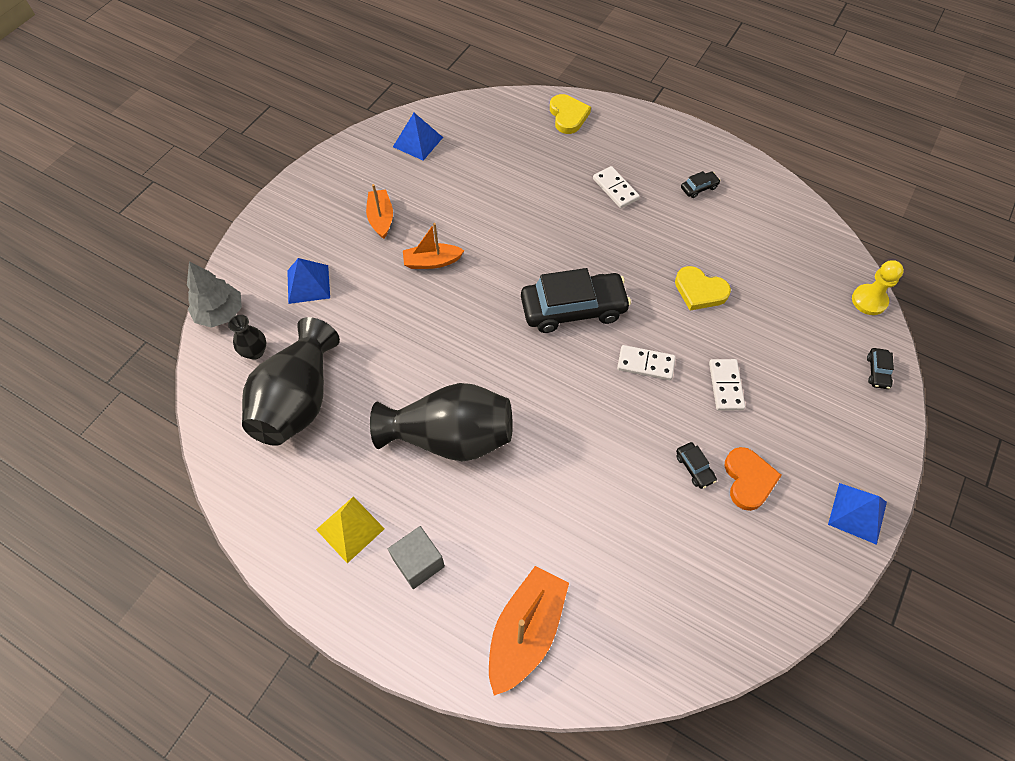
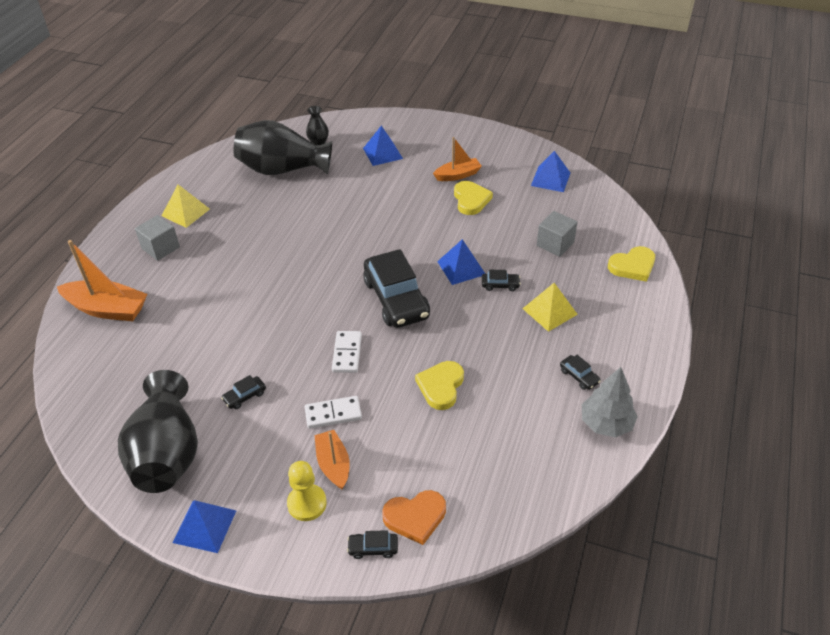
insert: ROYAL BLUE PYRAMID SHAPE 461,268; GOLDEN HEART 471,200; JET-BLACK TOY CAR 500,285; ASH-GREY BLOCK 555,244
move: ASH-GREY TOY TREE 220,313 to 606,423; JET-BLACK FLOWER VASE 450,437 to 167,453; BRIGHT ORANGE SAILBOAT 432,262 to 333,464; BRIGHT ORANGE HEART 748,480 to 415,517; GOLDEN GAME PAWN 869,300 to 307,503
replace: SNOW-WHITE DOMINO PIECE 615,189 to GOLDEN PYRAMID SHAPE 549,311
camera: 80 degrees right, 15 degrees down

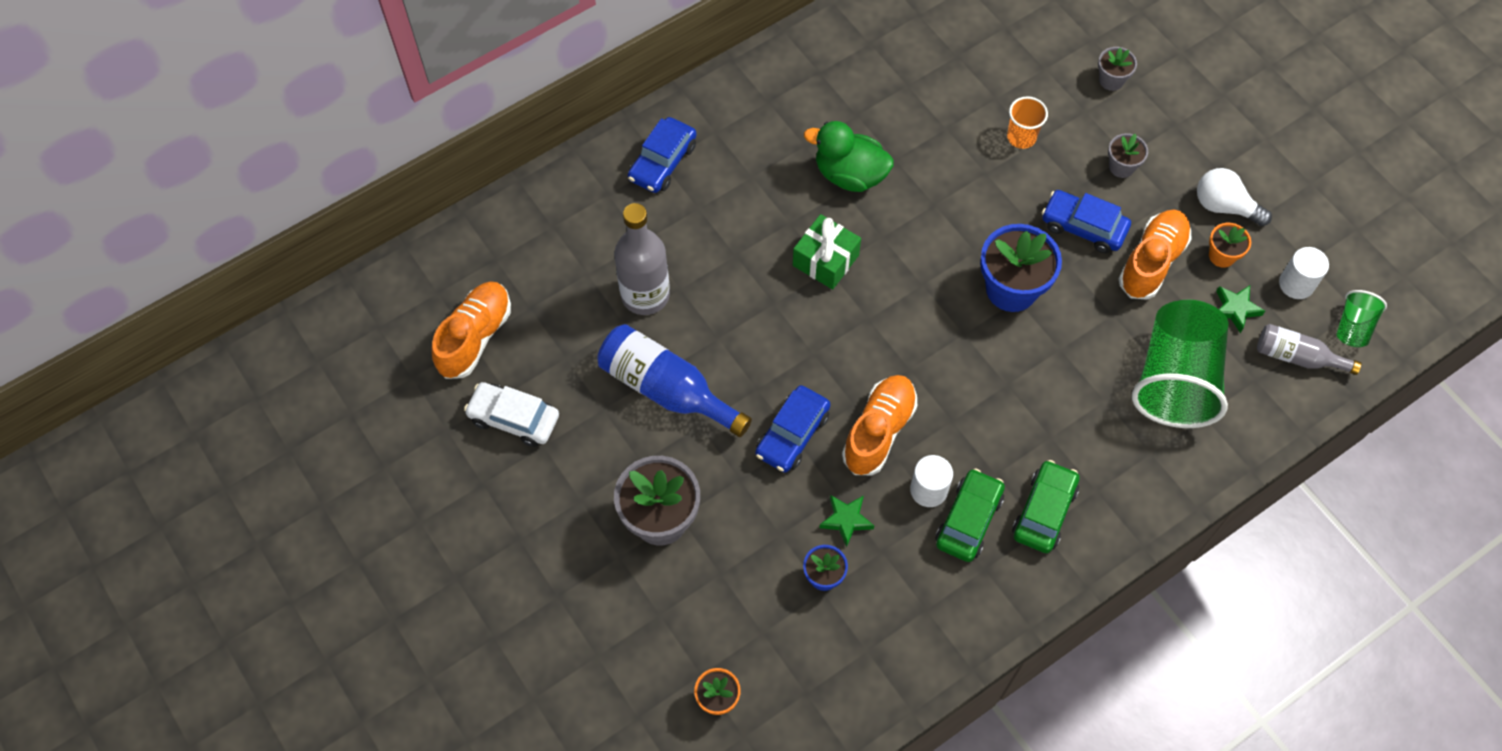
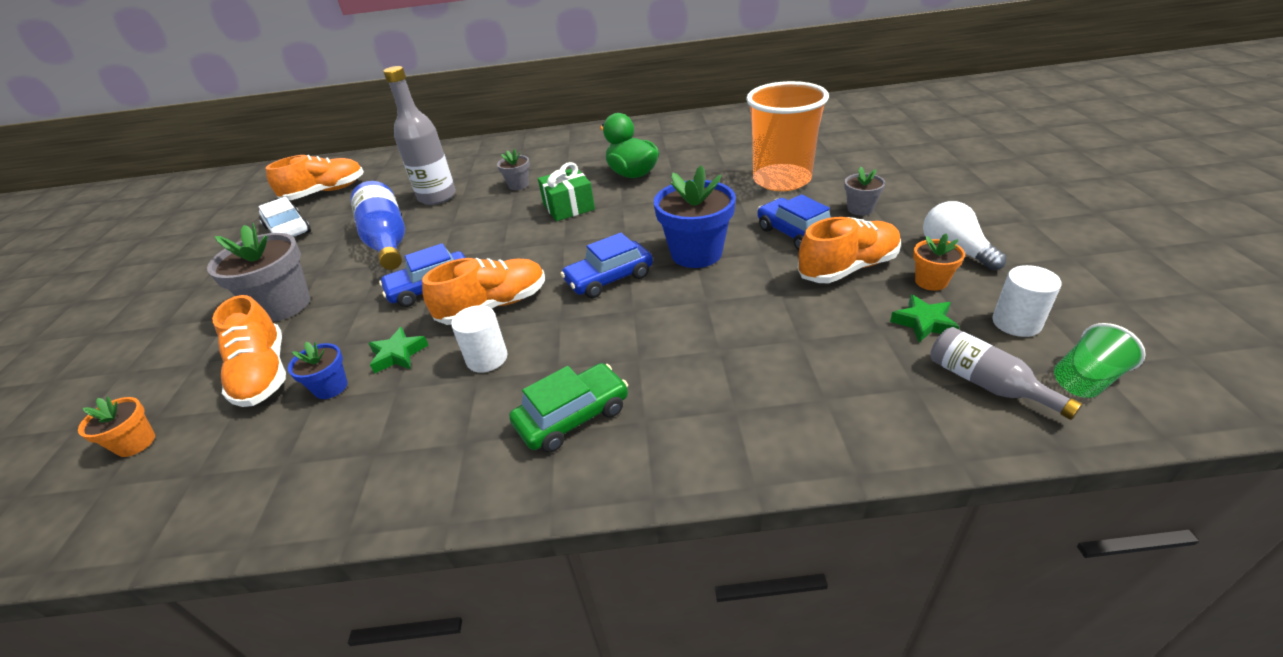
delete: EMERALD TOY CAR 968,520; EMERALD TUMBLER 1175,379
insert: BRIGHT ORANGE SNEAKER 264,374
move: ROYAL BLUE TOY CAR 662,162 to 609,278; ASH-GREY PLANT POT 1111,80 to 518,185
resize: BRIGHT ORANGE TUMBLER 1021,137 = 782,180 x2.19
camera: 35 degrees right, 25 degrees down

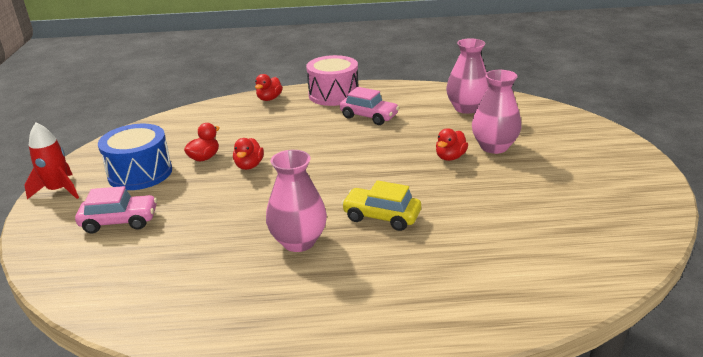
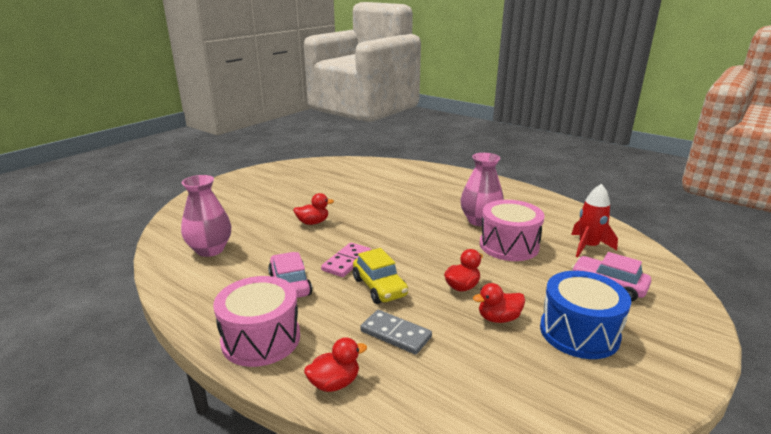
delete: PINK FLOWER VASE 494,147
insert: PINK DOMINO PIECE 347,262; ASH-GREY DOMINO PIECE 395,334; PINK DRUM 509,245
move: SCARLET SPACESHIP 59,190 to 588,247; GOLDEN TOY CAR 381,216 to 379,287
camera: 140 degrees left, 5 degrees down

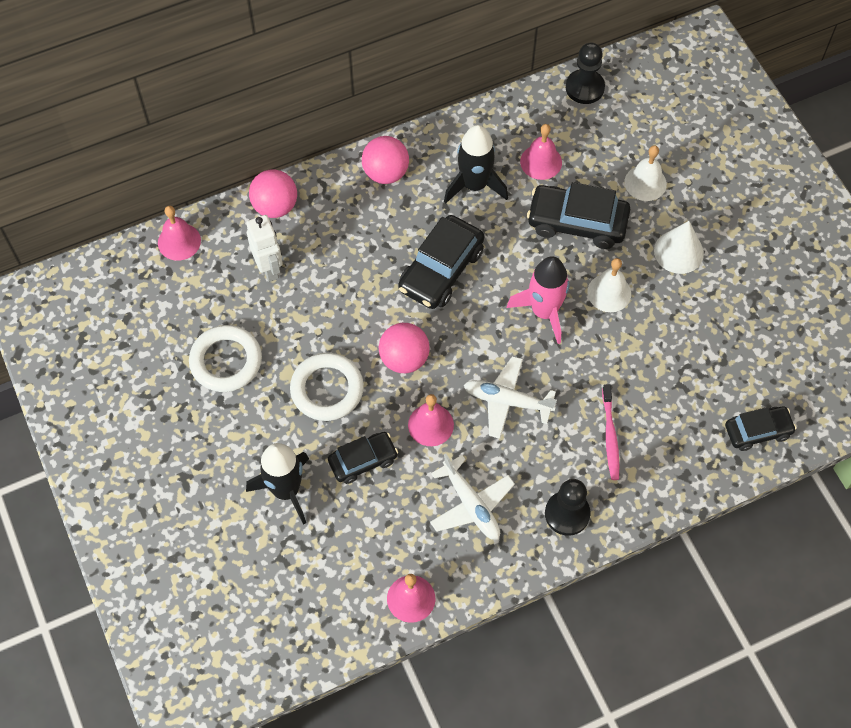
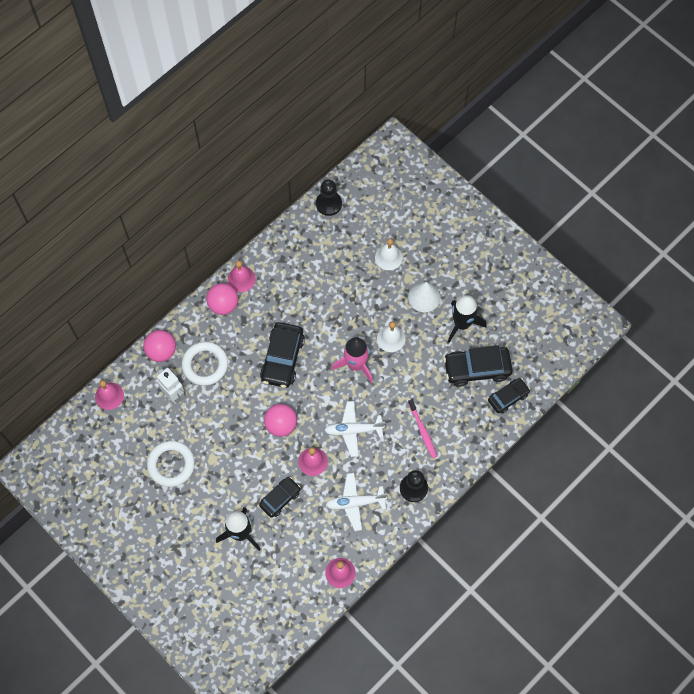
move: SNOW-WHITE TORUS 327,389 to 205,365; JET-BLACK SPACESHIP 474,185 to 462,324; PINK BELL 541,162 to 241,279; JET-BLACK TOY CAR 577,222 to 477,368
rotate: SNOW-WHITE TOY PLANE 471,505 = 355,503 135 degrees clockwise
camera: 20 degrees left, 5 degrees up

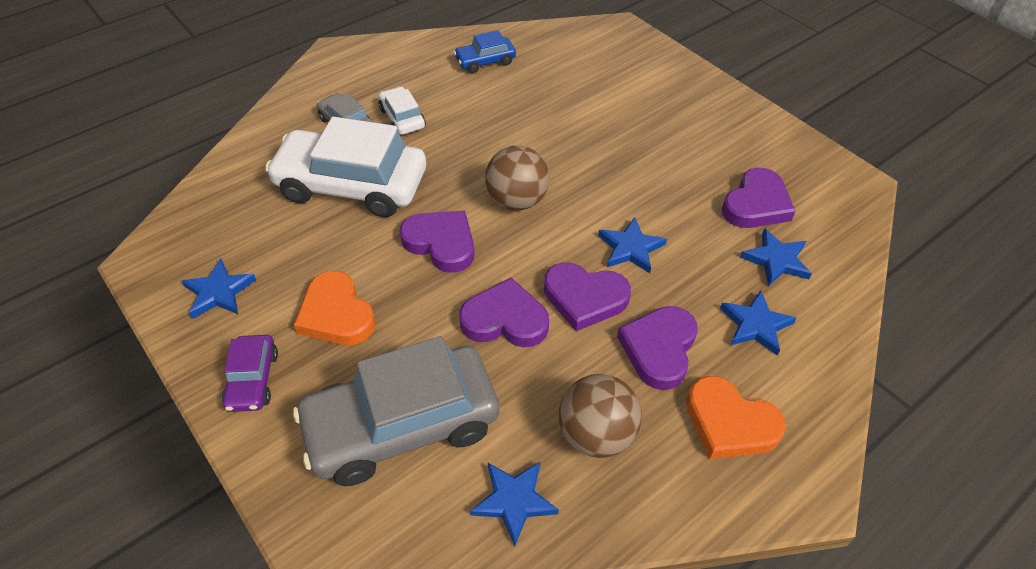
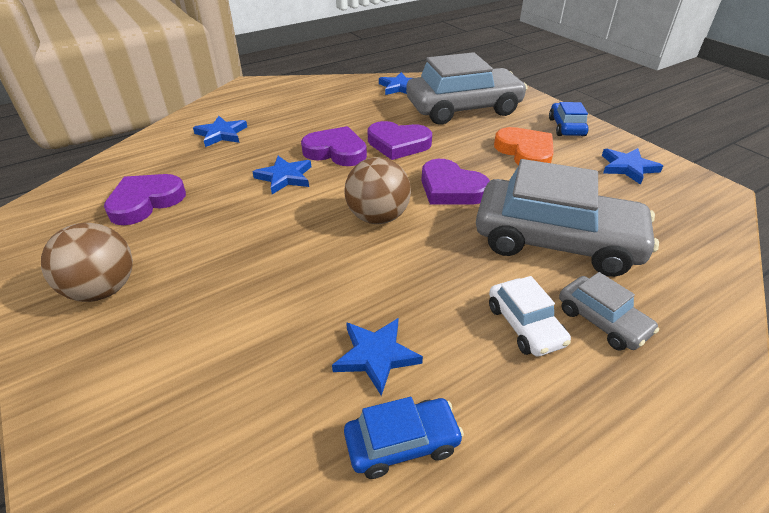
delete: VIOLET HEART 659,349; BRIGHT ORANGE HEART 729,423
move: BROWN BALL 596,434 to 103,289; ROYAL BLUE STAR SHAPE 776,260 to 376,356
recolor: VIOLET TOY CAR 253,380 to ROYAL BLUE TOY CAR 566,127; SNOW-WHITE TOY CAR 352,185 to ASH-GREY TOY CAR 556,241
camera: 175 degrees left, 10 degrees down

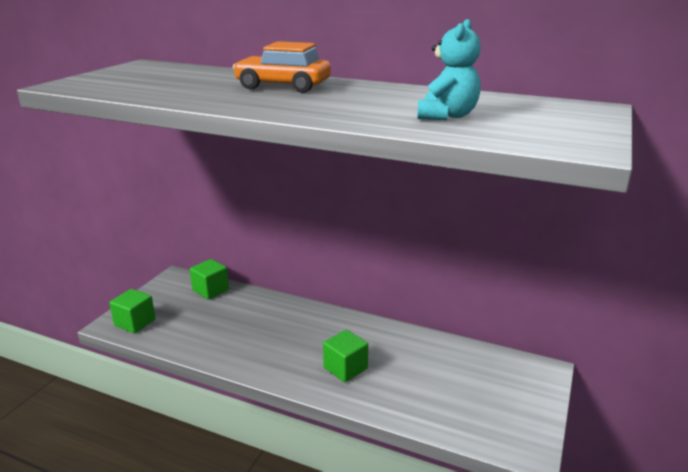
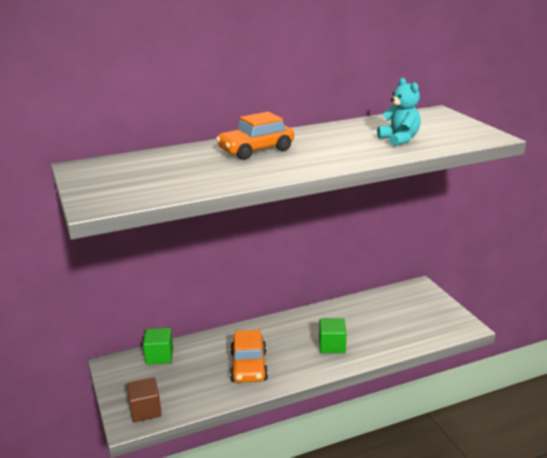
insert: BRIGHT ORANGE TOY CAR 249,366
recolor: EMERALD BLOCK 135,322 to BROWN BLOCK 145,410
camera: 45 degrees left, 0 degrees up

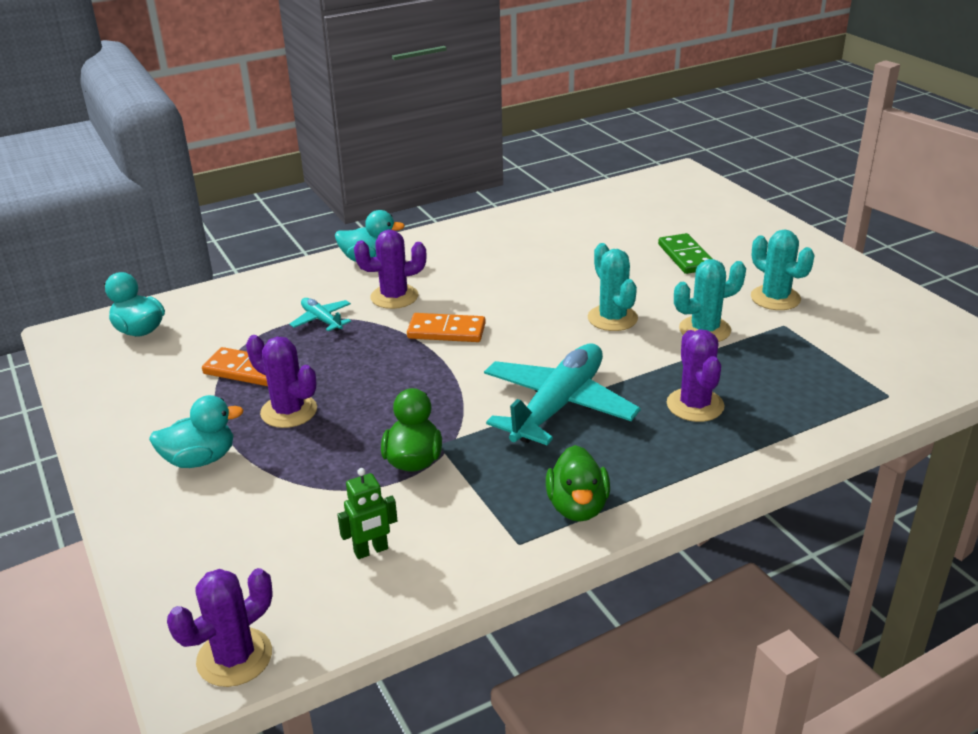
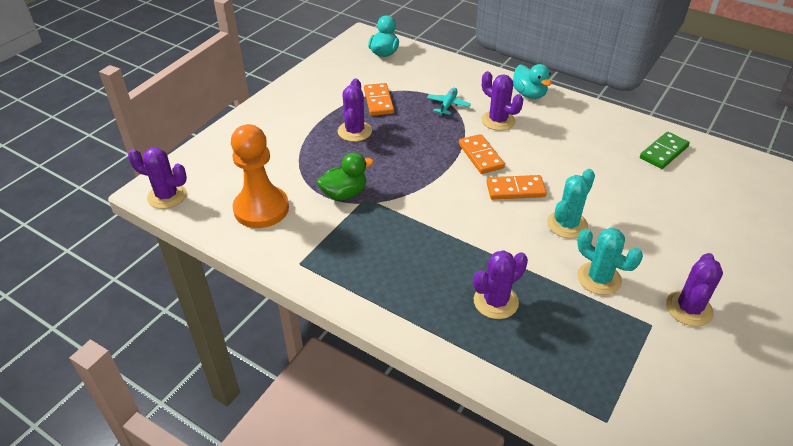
delete: TEAL DUCK 200,459; TEAL TOY PLANE 558,406; EMERALD DUCK 577,507
insert: BRIGHT ORANGE DOMINO PIECE 515,189
move: EMERALD DOMINO PIECE 685,257 to 663,152
replace: EMERALD TOY ROBOT 371,551 to BRIGHT ORANGE GAME PAWN 261,209
recolor: TEAL PRICKLY PLANT 775,298 to VIOLET PRICKLY PLANT 689,308
camera: 60 degrees right, 10 degrees up

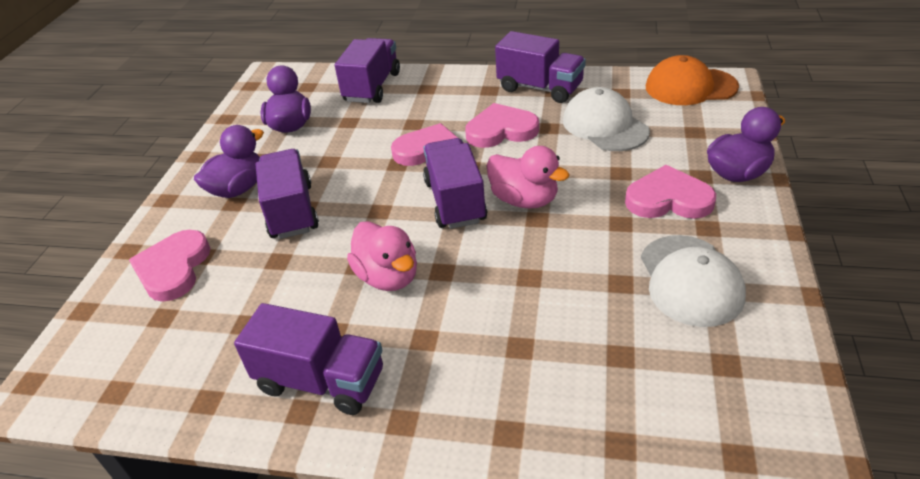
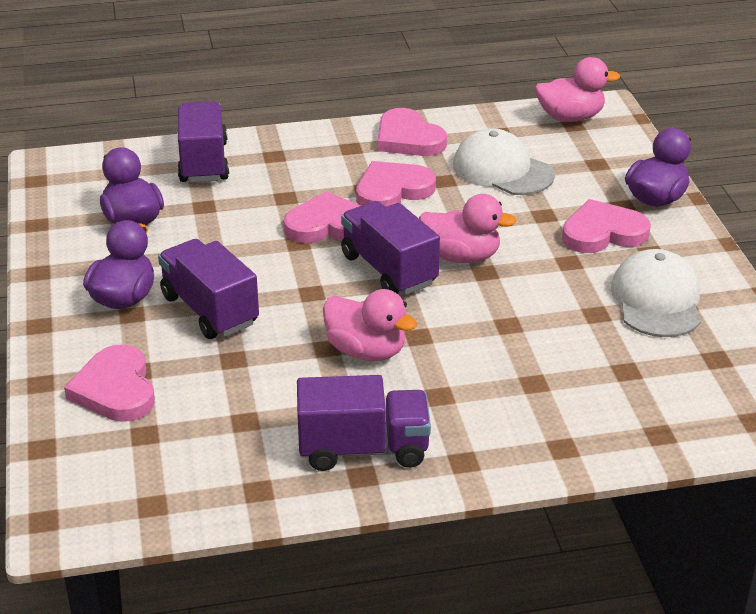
replace: VIOLET TOY TRUCK 540,88 to PINK HEART 408,138; BRIGHT ORANGE CAP 690,87 to PINK DUCK 570,117
rotate: SNOW-WHITE CAP 690,280 = 657,300 150 degrees counterclockwise
camera: 25 degrees left, 5 degrees down

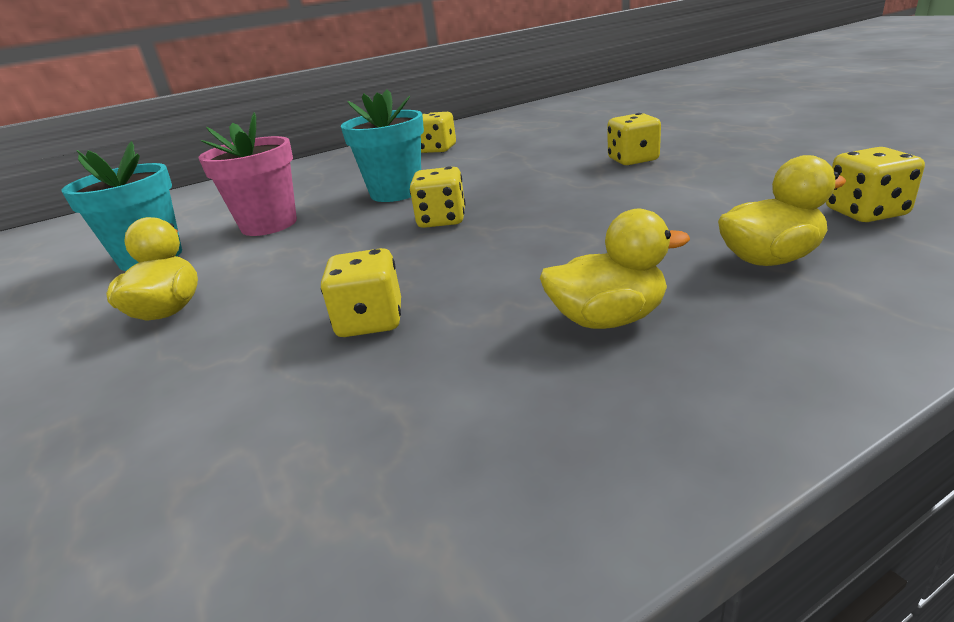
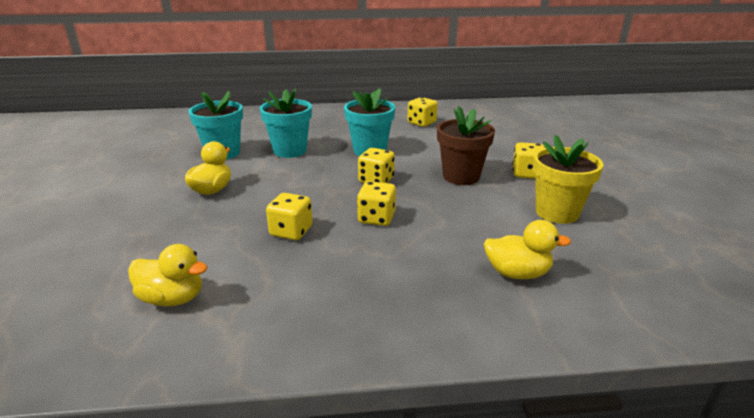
insert: BROWN PLANT POT 461,176; GOLDEN PLANT POT 557,212
move: GOLDEN DUCK 608,319 to 173,298; GOLDEN GAME DIE 865,212 to 376,218
recolor: PINK PLANT POT 269,224 to TEAL PLANT POT 290,151
camera: 20 degrees right, 0 degrees up

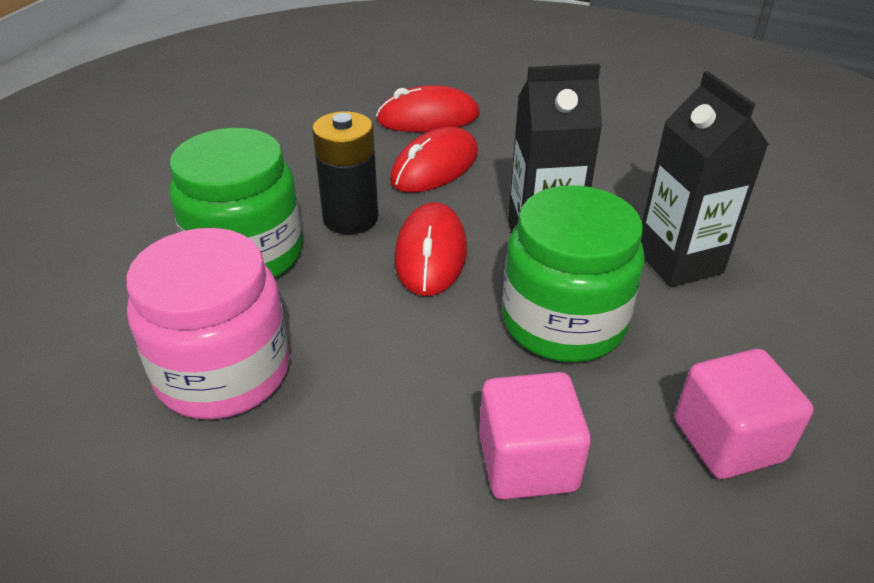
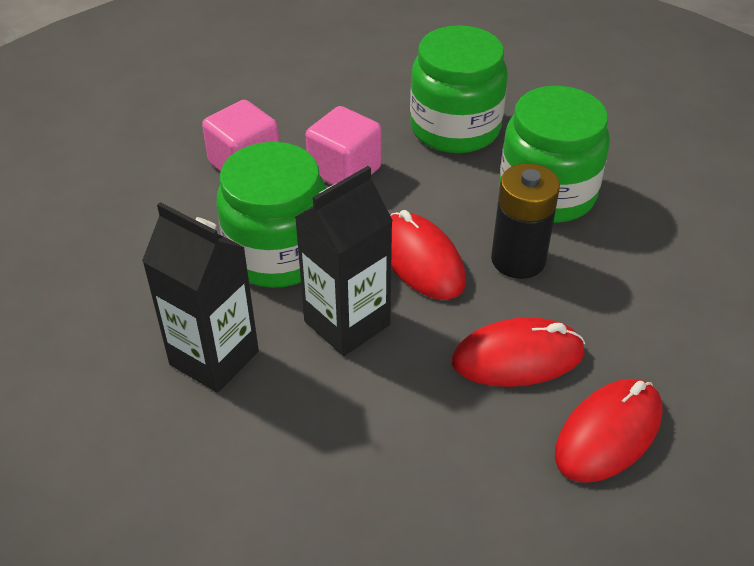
move: PINK BLOCK 728,440 to 344,171
recolor: PINK PRESERVE JAR 223,372 to EMERALD PRESERVE JAR 455,128
rotate: SCARLET PC MOUSE 435,167 = 518,357 75 degrees clockwise
camera: 145 degrees right, 5 degrees up

